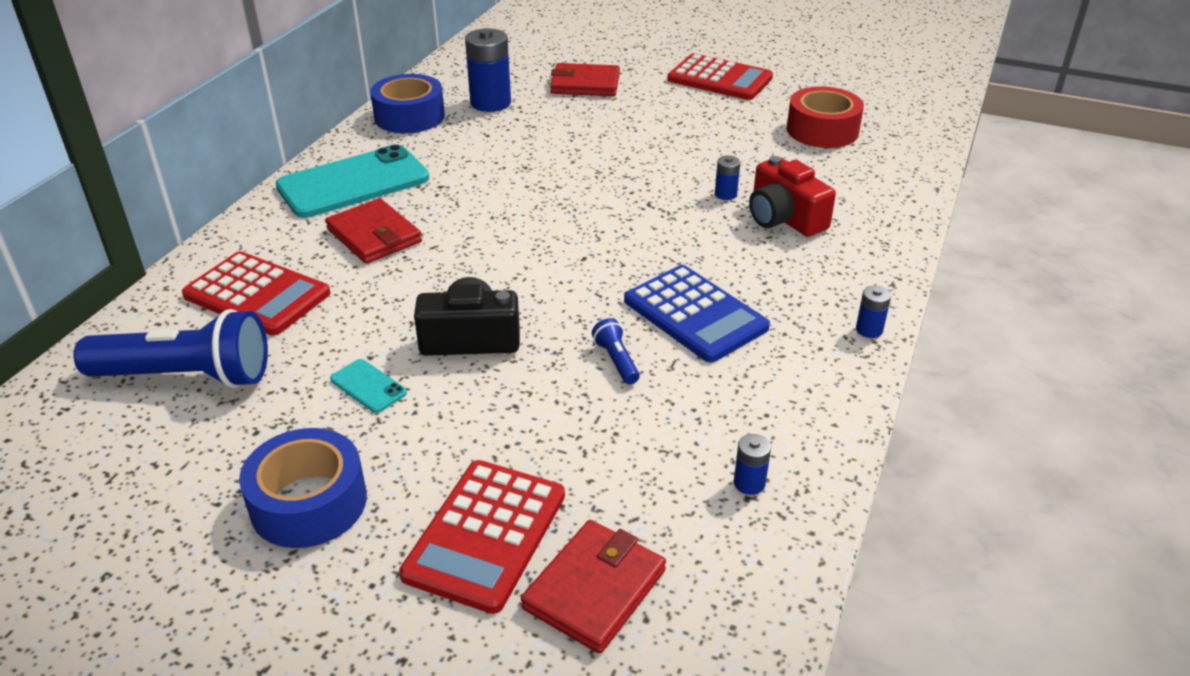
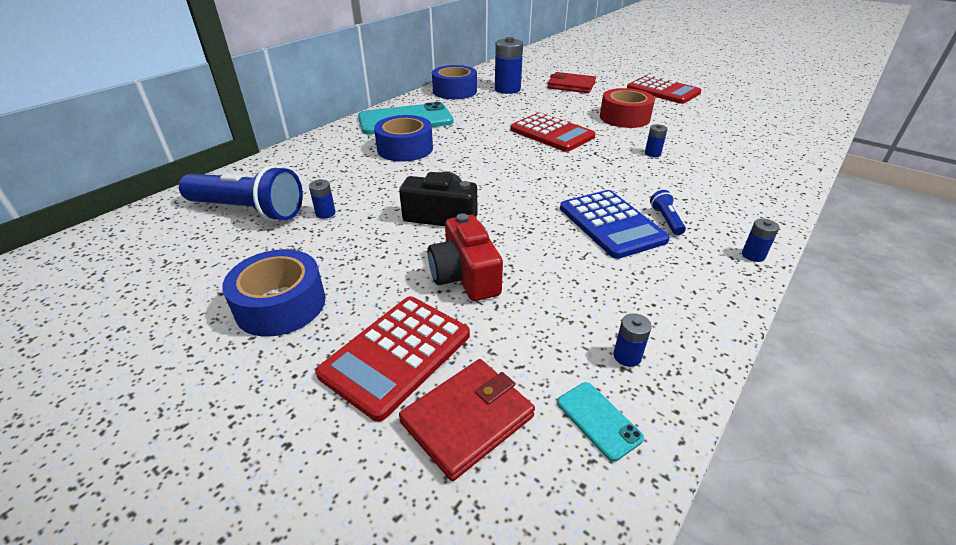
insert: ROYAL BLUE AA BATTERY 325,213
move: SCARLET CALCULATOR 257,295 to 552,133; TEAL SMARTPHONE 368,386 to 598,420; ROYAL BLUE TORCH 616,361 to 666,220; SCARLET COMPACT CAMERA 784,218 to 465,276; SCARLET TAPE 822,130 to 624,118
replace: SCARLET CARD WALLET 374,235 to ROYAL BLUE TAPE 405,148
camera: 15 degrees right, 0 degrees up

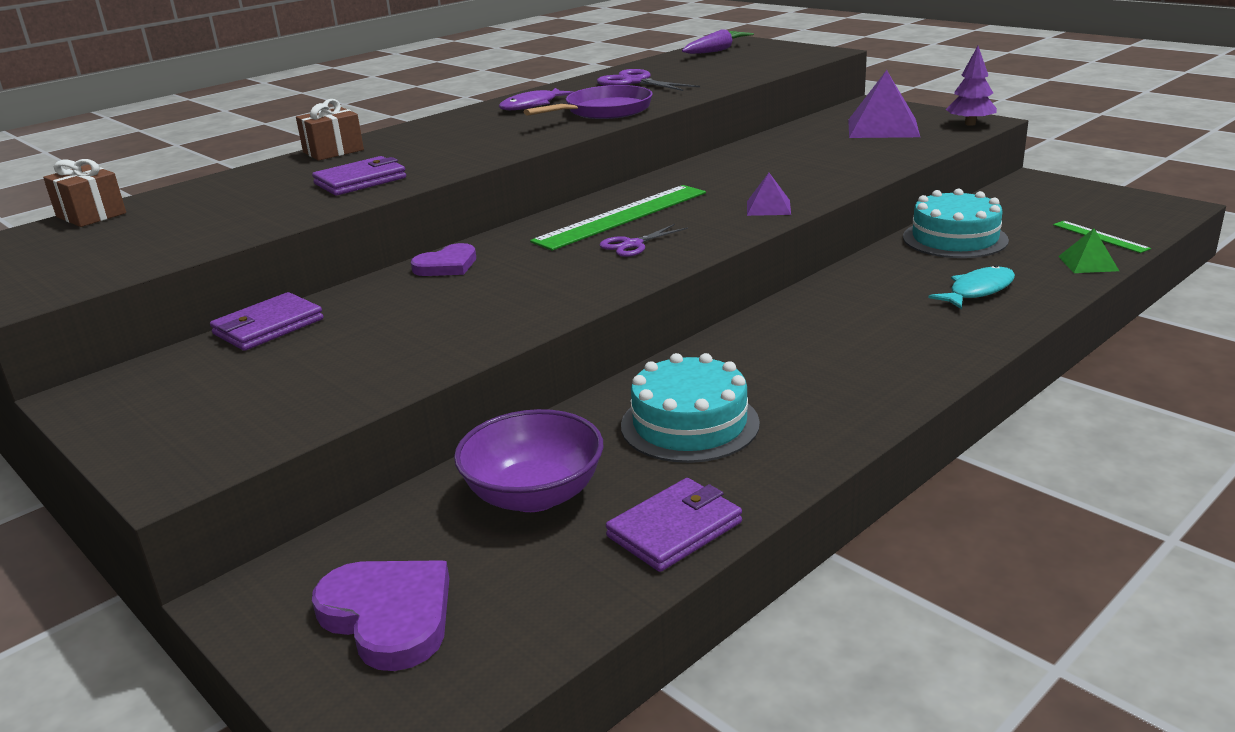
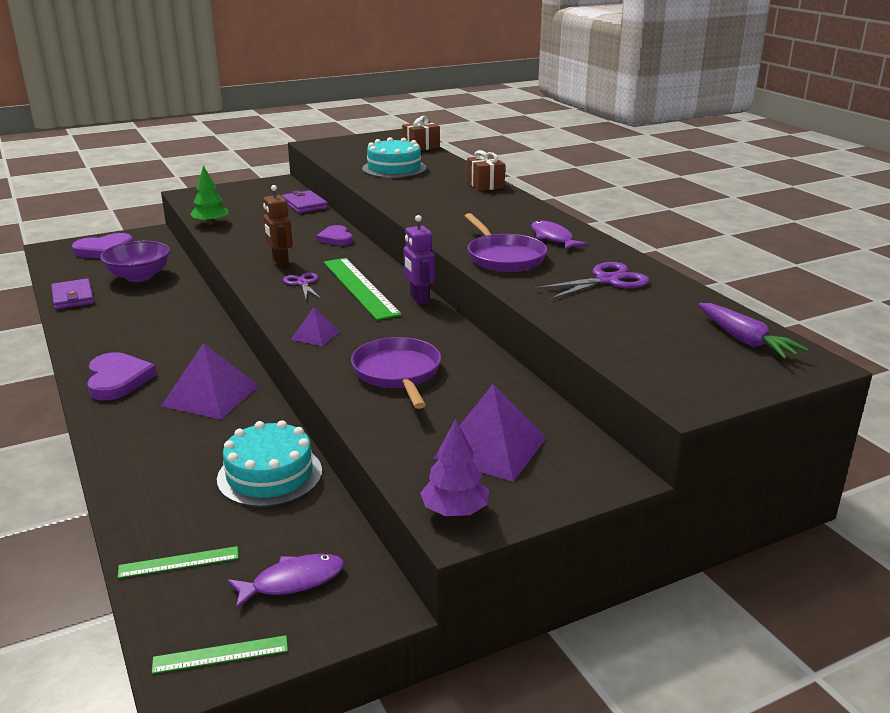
delete: VIOLET CARD WALLET 360,181; TEAL TOY FISH 978,291; EMERALD PYRAMID SHAPE 1088,263
insert: VIOLET HEART 118,380; EMERALD STRAIGHTEDGE 220,655; VIOLET PYRAMID SHAPE 210,395; EMERALD TOY TREE 210,223; VIOLET TOY FISH 292,581; BROWN TOY ROBOT 280,263; VIOLET SKILLET 398,373; VIOLET TOY ROBOT 419,299
move: TEAL CAKE 689,424 to 394,168
camera: 105 degrees right, 0 degrees up

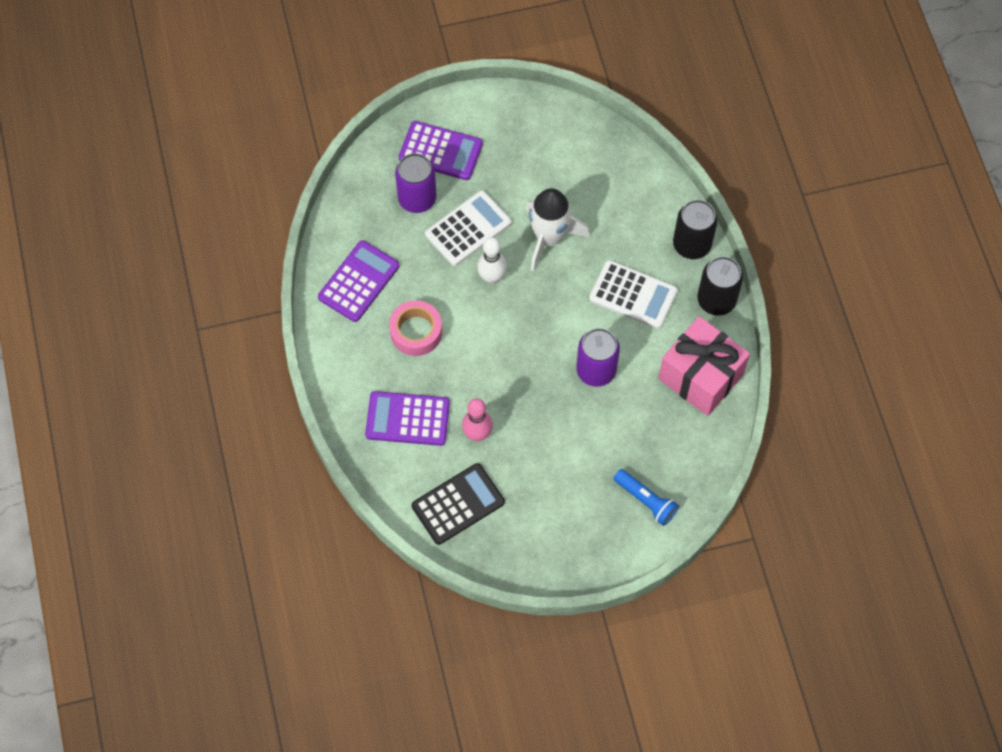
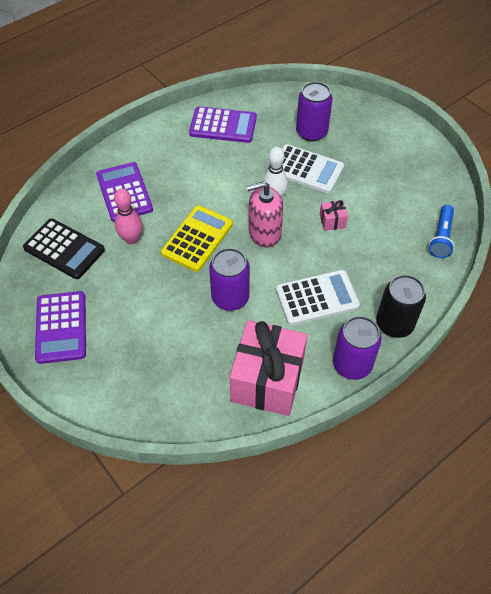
delete: PINK TAPE 416,332
insert: GOLDEN CALCULATOR 197,238; PINK PUMP BOTTLE 264,233
move: VIOLET CALCULATOR 440,151 to 61,327; ROYAL BLUE TORCH 646,501 to 441,237
replace: SNOW-WHITE SPACESHIP 549,238 to PINK WRAPPED GIFT 332,221
recolor: JET-BLACK SODA CAN 716,300 to VIOLET SODA CAN 352,364
rotate: SNOW-WHITE CALCULATOR 633,295 = 317,298 105 degrees counterclockwise
camera: 65 degrees right, 10 degrees down

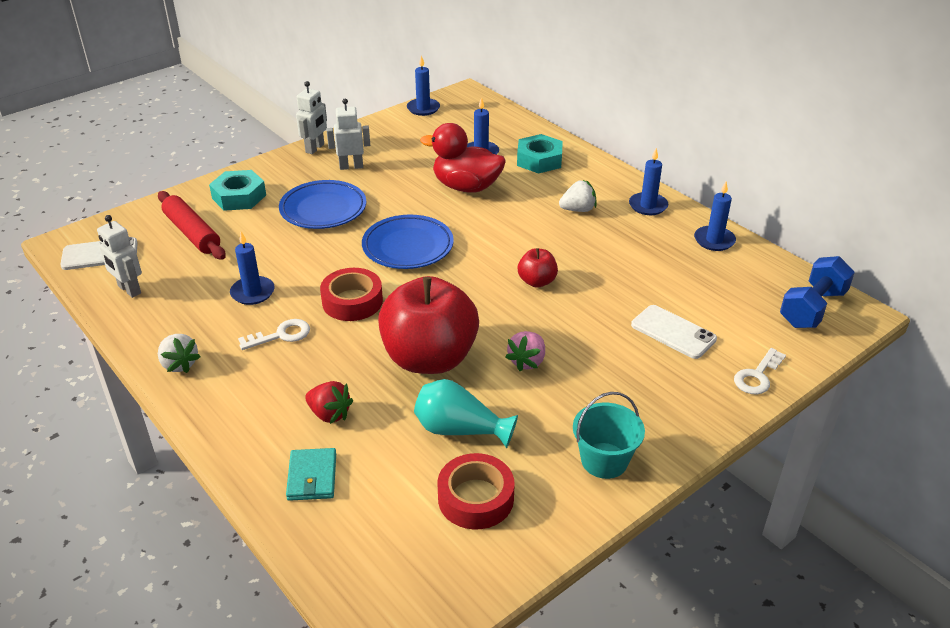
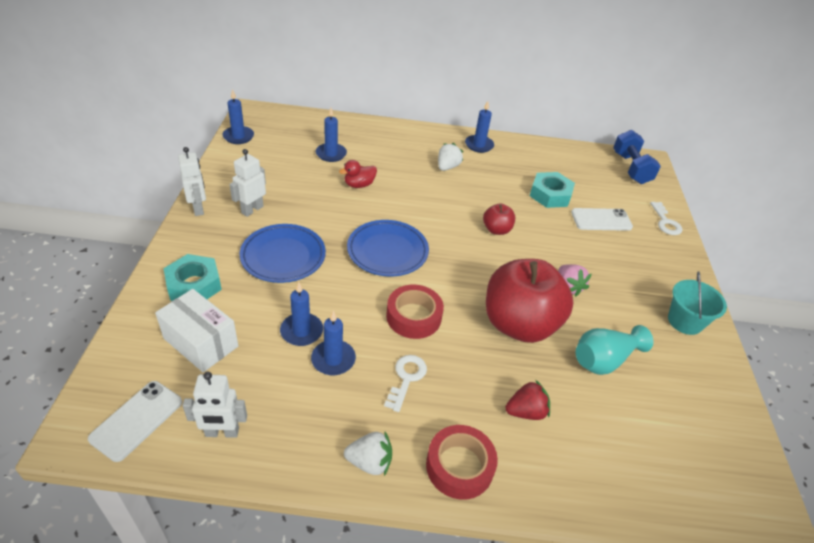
delete: TEAL CARD WALLET 312,477
move: SCARLET TAPE 475,498 to 459,466; TEAL HEXAGON NUT 539,160 to 550,195; ROYAL BLUE PILLAR CANDLE 714,240 to 301,331
replace: SCARLET DOUGH ROLLER 192,233 to SNOW-WHITE PACKAGE 201,342
resize: SCARLET DUCK 466,187 = 359,185 x0.53
camera: 50 degrees left, 5 degrees up

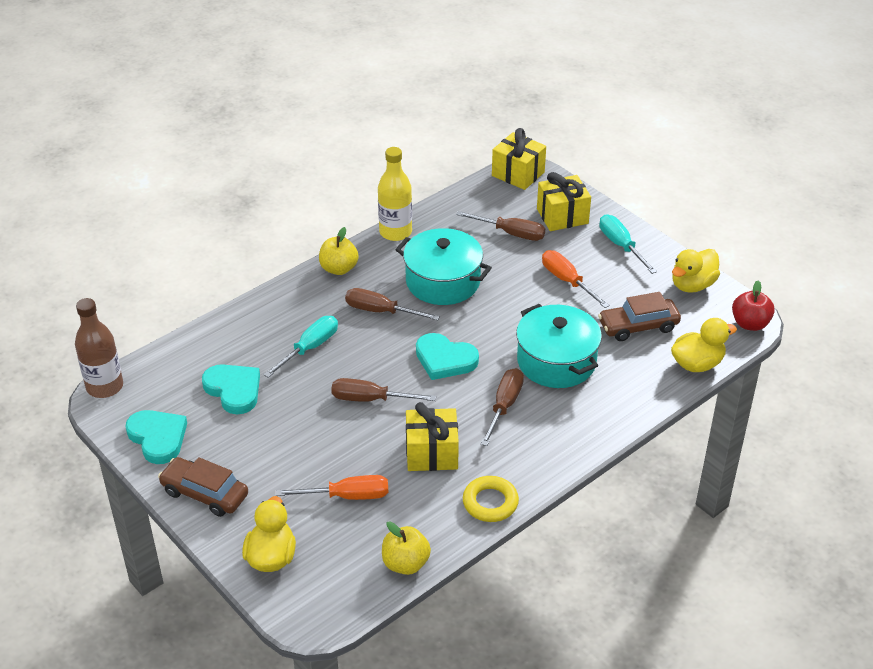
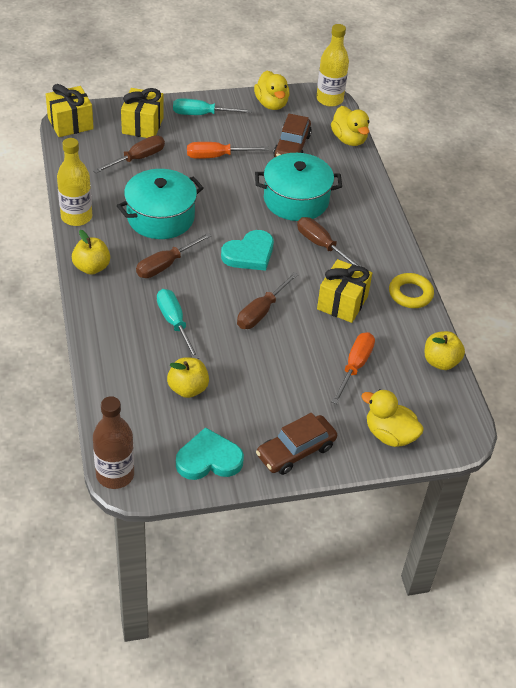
replace: TEAL HEART 234,390 to GOLDEN APPLE 188,388; SCARLET APPLE 750,324 to GOLDEN FLASK 329,99
rotate: GOLDEN DUCK 697,364 = 349,139 150 degrees clockwise
camera: 65 degrees left, 5 degrees up

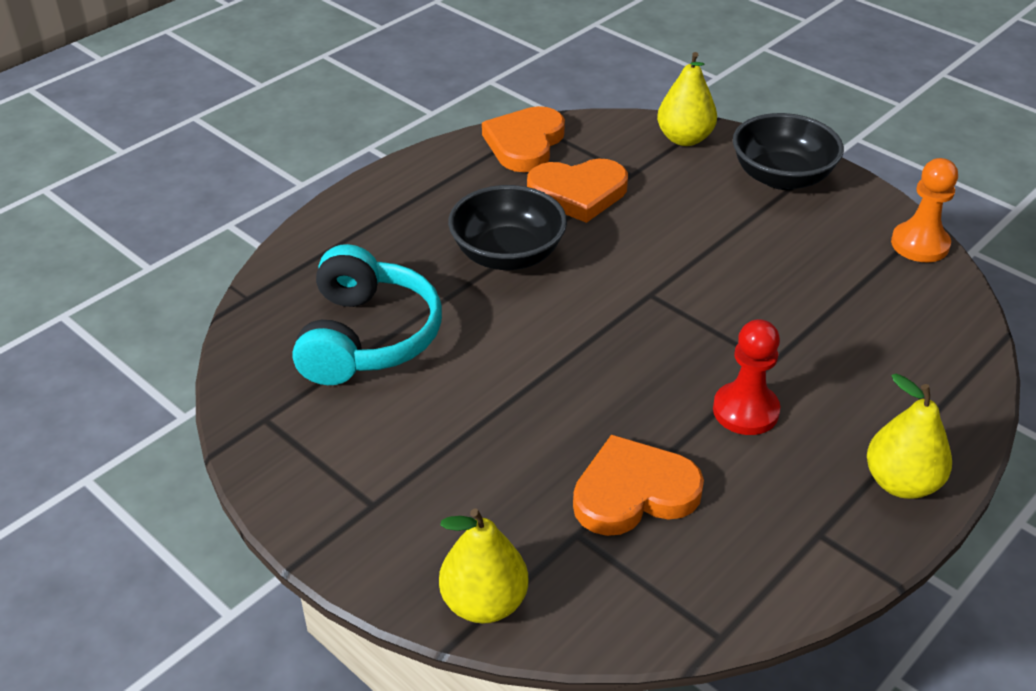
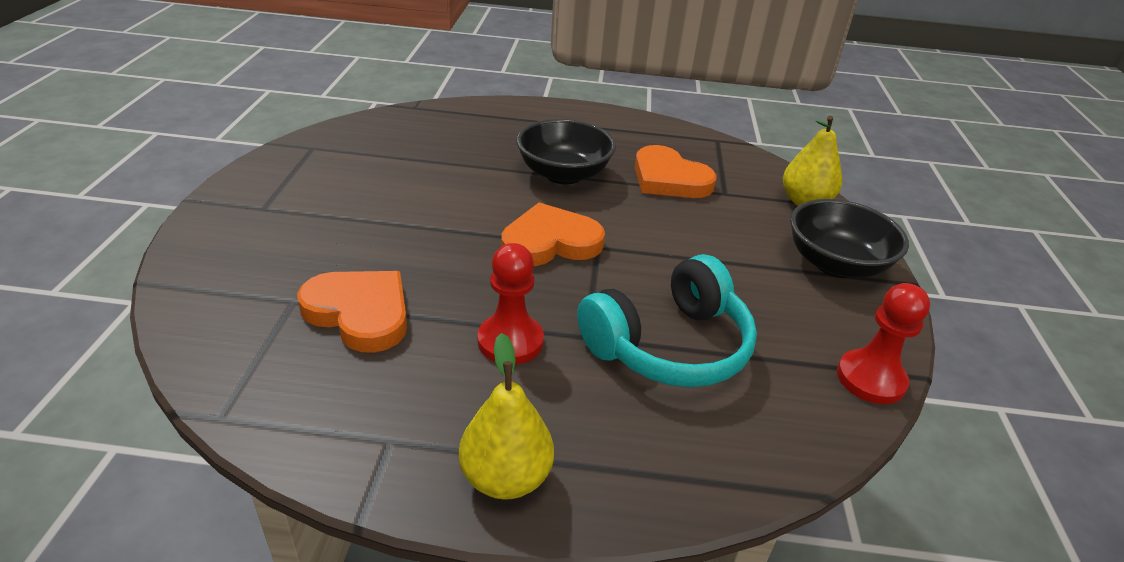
delete: GOLDEN TOY PEAR 484,602
move: TEAL OVER-EAR HEADPHONES 366,337 to 669,345; BRIGHT ORANGE HEART 525,143 to 550,242
recolor: BRIGHT ORANGE GAME PAWN 920,244 to SCARLET GAME PAWN 870,379
camera: 50 degrees right, 5 degrees down

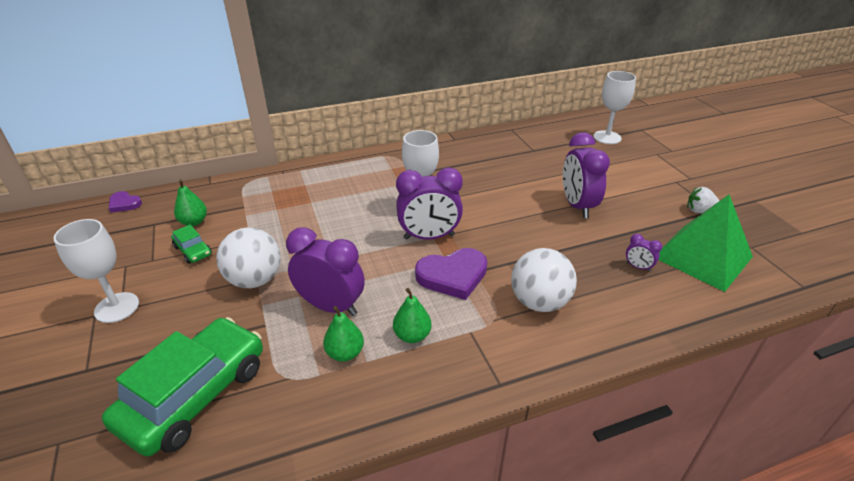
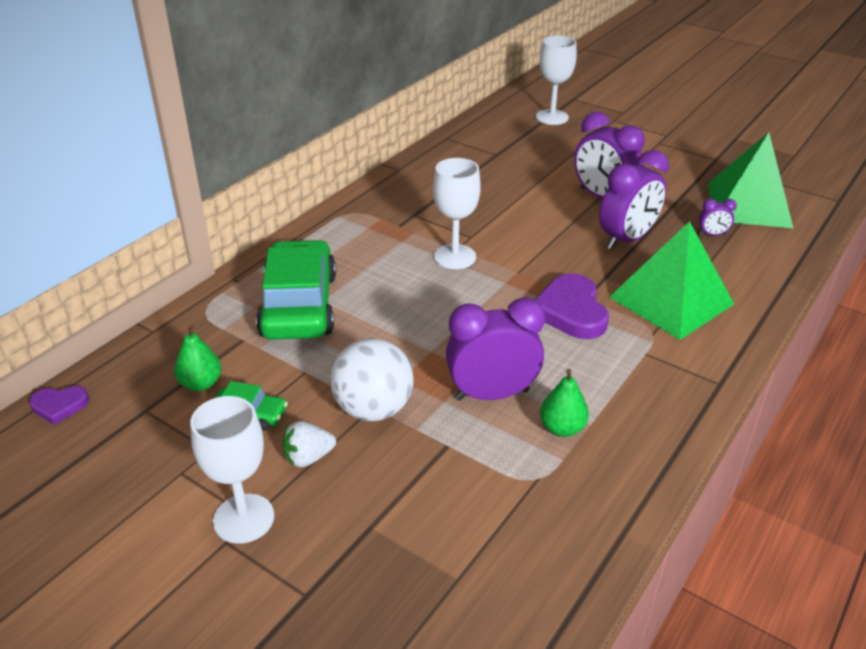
delete: EMERALD TOY PEAR 412,335
move: EMERALD TOY CAR 195,395 to 299,305; VIOLET BEDSIDE CLOCK 429,237 to 626,239; SNOW-WHITE BERRY 699,211 to 308,457
replace: SNOW-WHITE BALL 539,302 to EMERALD PYRAMID SHAPE 671,300
rotate: VIOLET HEART 453,276 = 571,311 135 degrees clockwise
camera: 35 degrees left, 0 degrees up

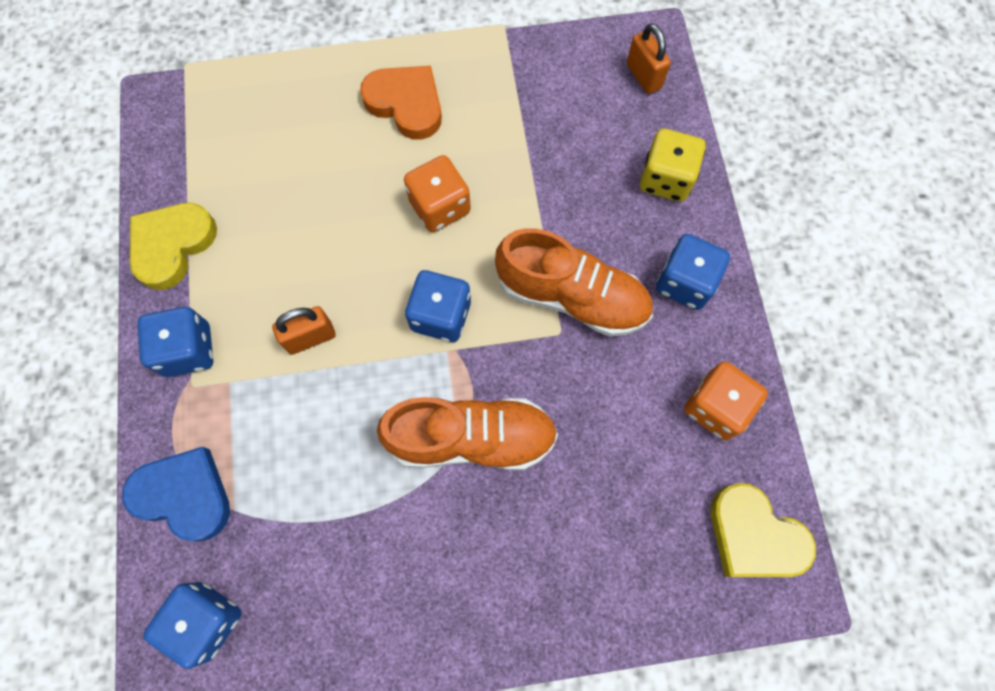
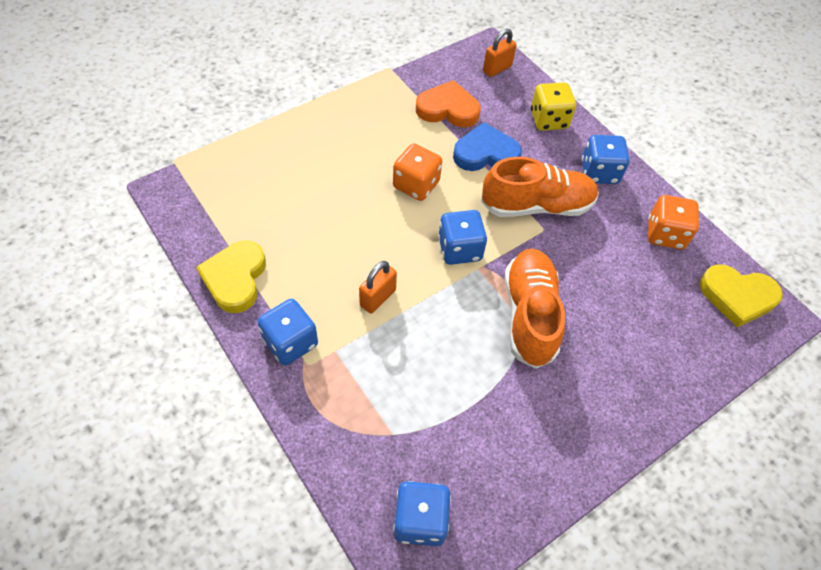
move: ROYAL BLUE HEART 184,495 to 485,153; BRIGHT ORANGE HEART 406,104 to 448,109
rotate: BRIGHT ORANGE SNEAKER 472,438 = 529,315 60 degrees counterclockwise; BRIGHT ORANGE SMALL LOCK 643,76 = 497,69 75 degrees counterclockwise
camera: 30 degrees left, 15 degrees down

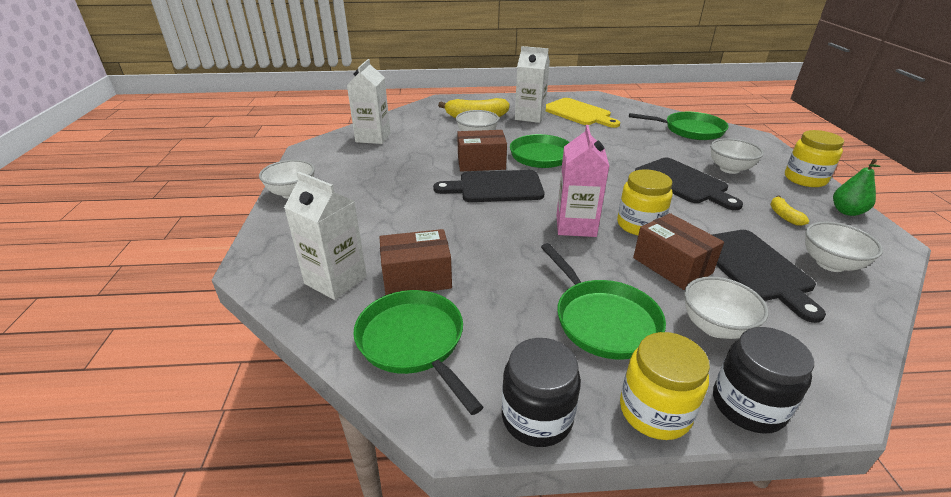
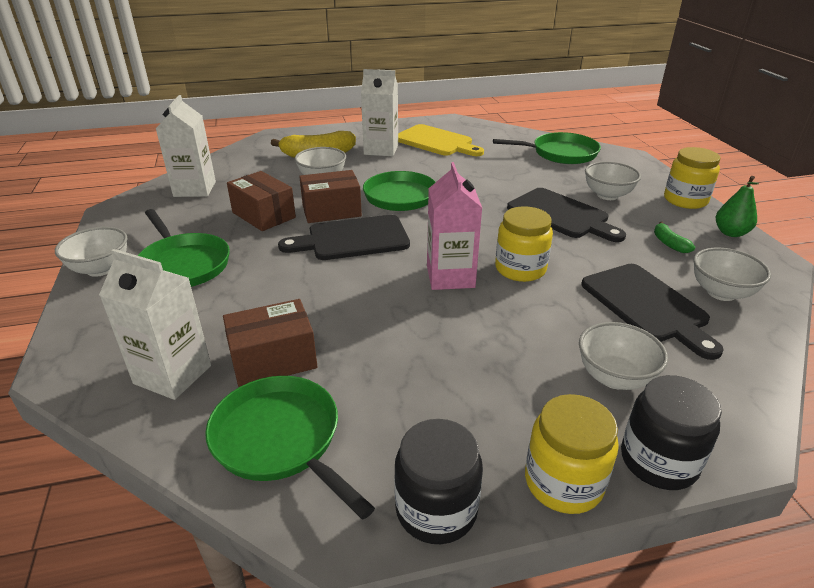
move: EMERALD SKILLET 603,320 to 183,264; BROWN PACKAGE 672,265 to 264,215
recolor: GOLDEN TOY BANANA 784,216 to EMERALD TOY BANANA 669,243
camera: 10 degrees left, 0 degrees up

